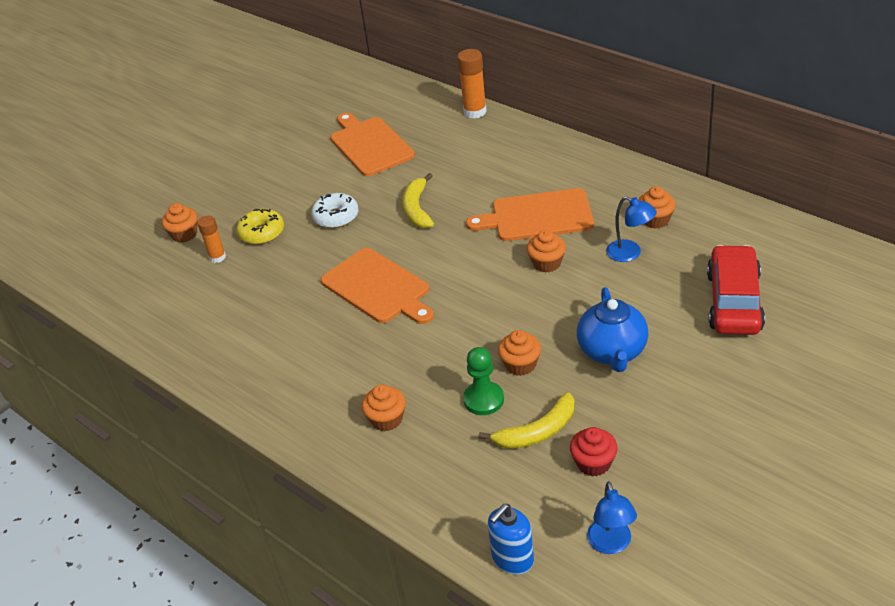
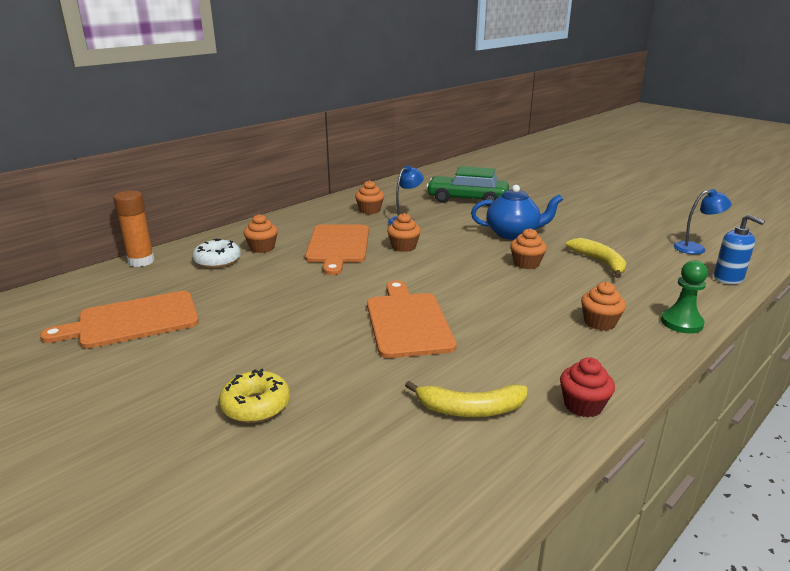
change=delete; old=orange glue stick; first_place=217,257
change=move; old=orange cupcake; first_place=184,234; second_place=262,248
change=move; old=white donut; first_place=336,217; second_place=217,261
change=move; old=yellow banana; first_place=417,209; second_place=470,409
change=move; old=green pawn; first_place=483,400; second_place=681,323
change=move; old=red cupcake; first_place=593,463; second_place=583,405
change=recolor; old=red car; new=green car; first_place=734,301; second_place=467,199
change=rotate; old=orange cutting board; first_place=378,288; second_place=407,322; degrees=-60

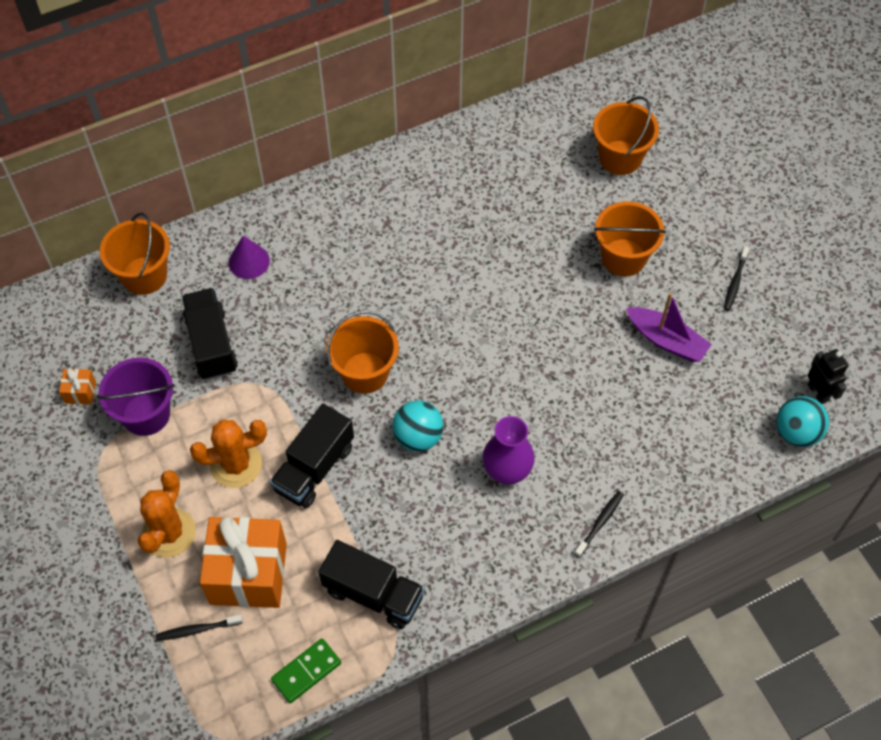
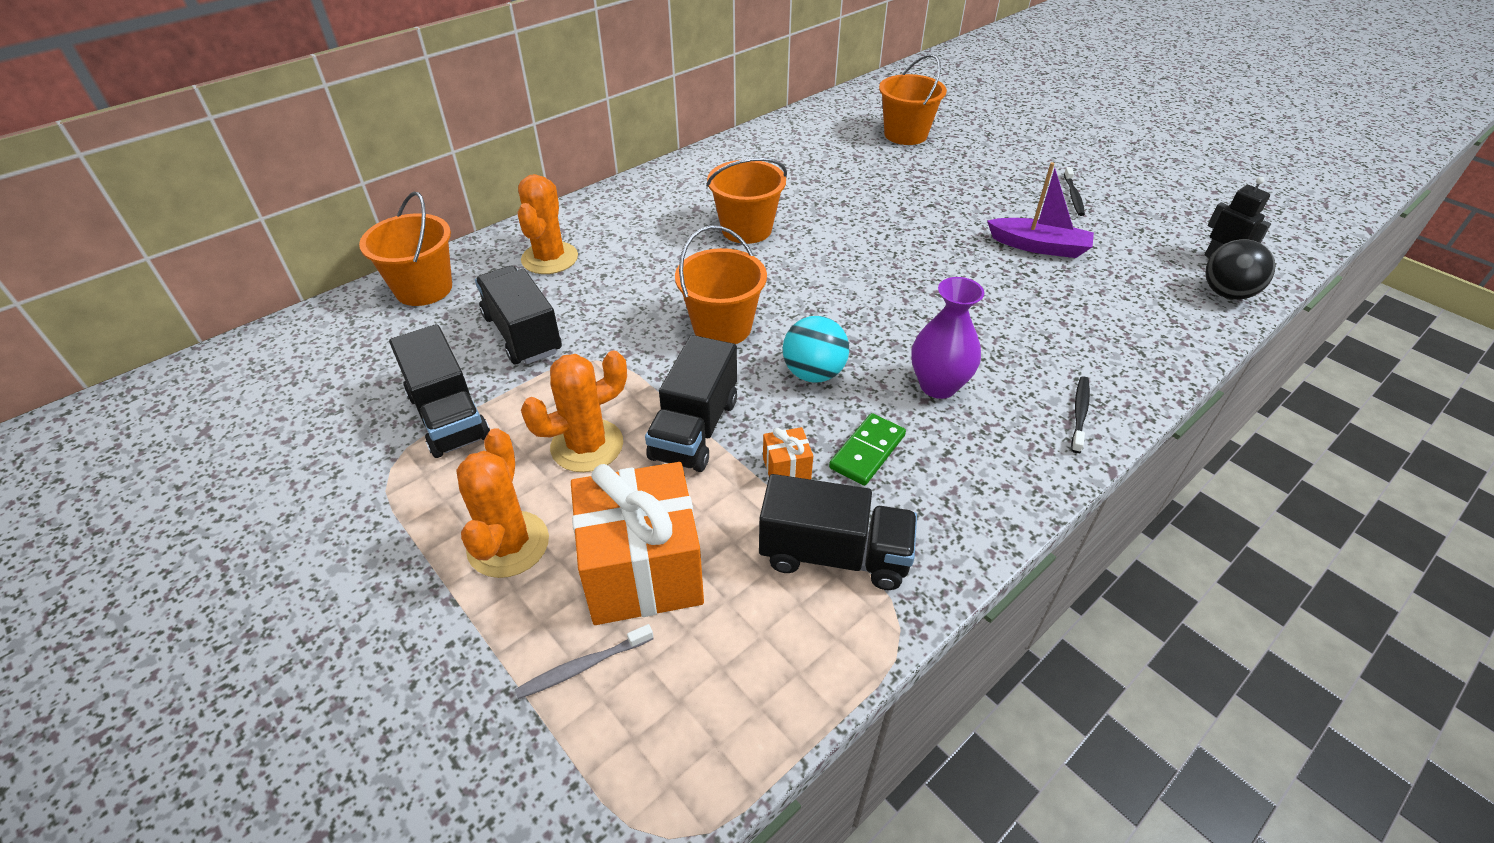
change=move; old=orange gift; first_place=80,392; second_place=786,468
change=move; old=green domino; first_place=306,671; second_place=867,451
change=move; old=orange bucket; first_place=623,257; second_place=746,229
change=replace; old=purple bucket; new=black truck; first_place=146,414; second_place=448,416
change=replace; old=purple cone; new=orange cactus; first_place=249,261; second_place=550,258
change=recolor; old=black toothbrush; new=grey toothbrush; first_place=197,629; second_place=582,666
change=recolor; old=turquoise ball; new=black ball; first_place=796,432; second_place=1226,293

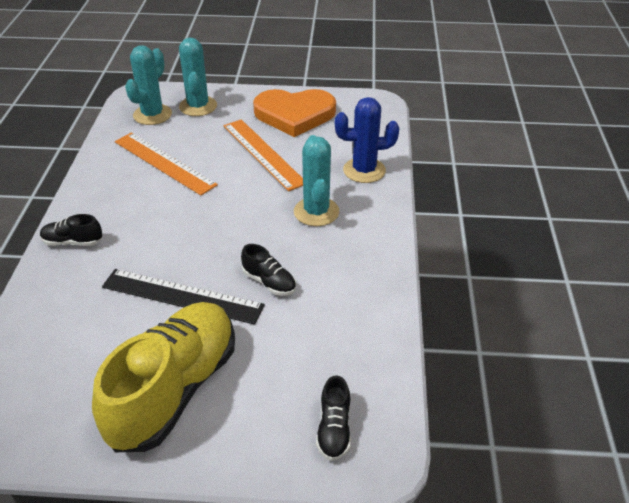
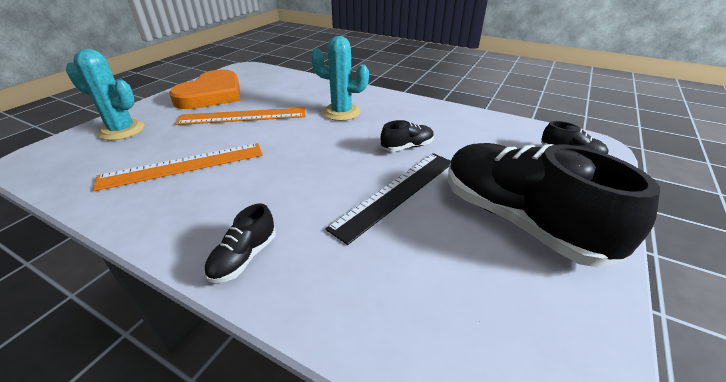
change=delete; old=turquoise cactus; first_place=152,115
change=delete; old=blue cactus; first_place=364,170
change=recolor; old=yellow shoe; new=black shoe; first_place=174,390; second_place=519,220

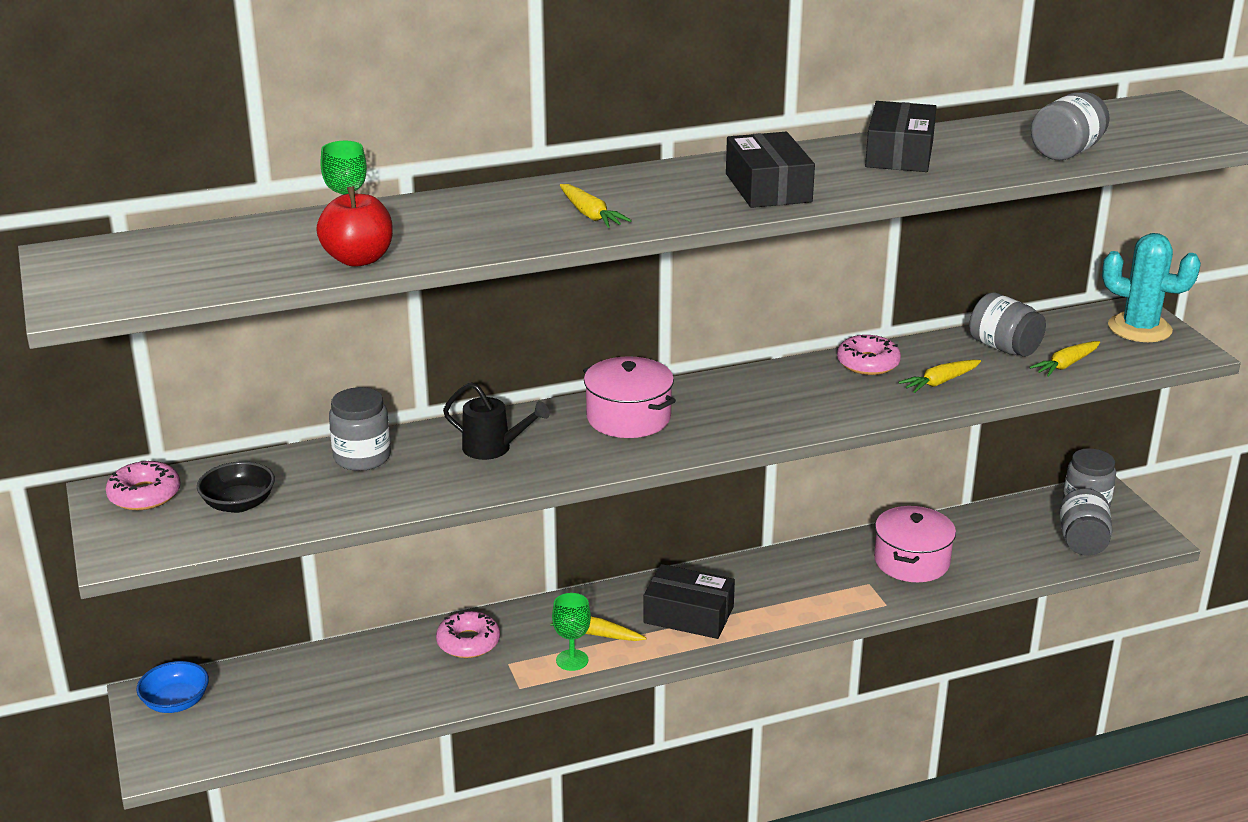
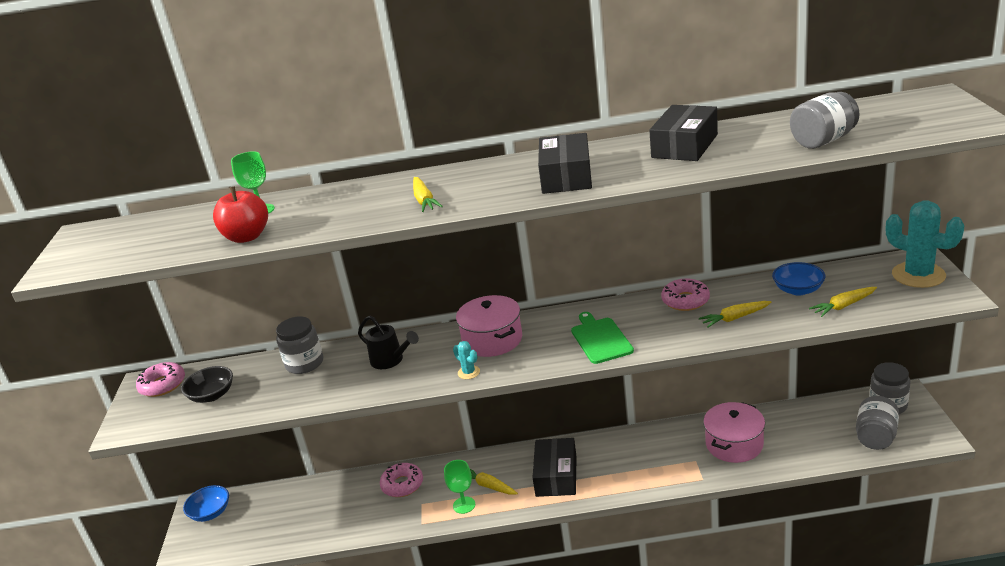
change=insert; new=turquoise cactus; second_place=469,372
change=insert; new=green cutting board; second_place=600,339
change=replace; old=grey jar; new=blue bowl; first_place=1004,348; second_place=798,290
change=rotate; old=black box; first_place=688,615; second_place=556,476; degrees=60

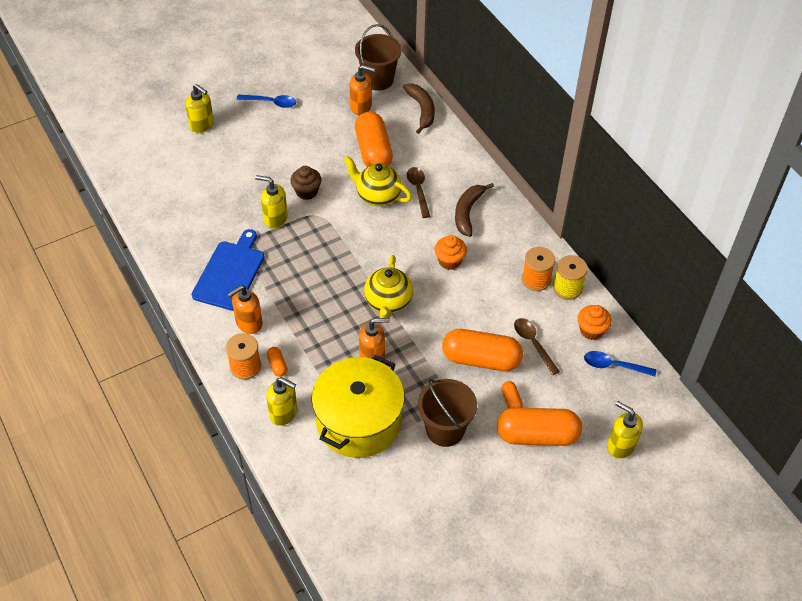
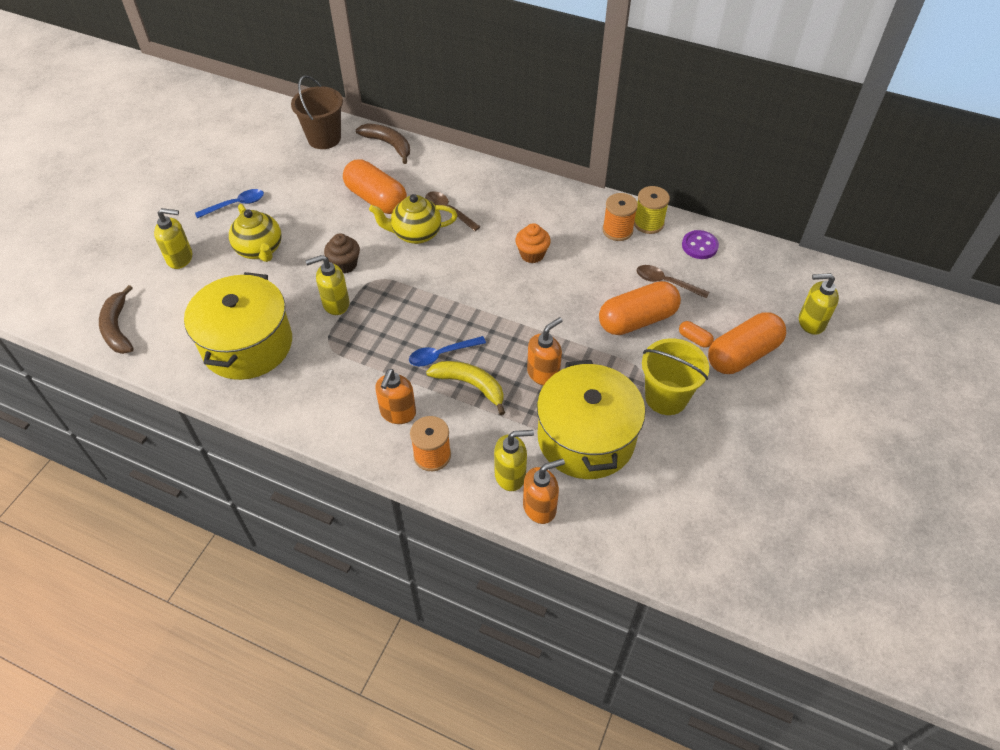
change=delete; old=blue cutting board; first_place=230,273
change=delete; old=orange capsule; first_place=277,365
change=insert; new=yellow pot; second_place=247,345
change=insert; new=yellow banana; second_place=471,385
change=move; old=orange soap dispenser; first_place=361,107; second_place=540,507
change=move; old=yellow teapot; first_place=388,302; second_place=260,250
change=move; old=brown banana; first_place=468,212; second_place=117,328
change=move; old=blue spoon; first_place=614,366; second_place=442,354
change=replace; old=orange cupcake; new=purple button; first_place=591,330; second_place=699,246
change=recolor; old=brown bucket; new=yellow bucket; first_place=445,430; second_place=666,397

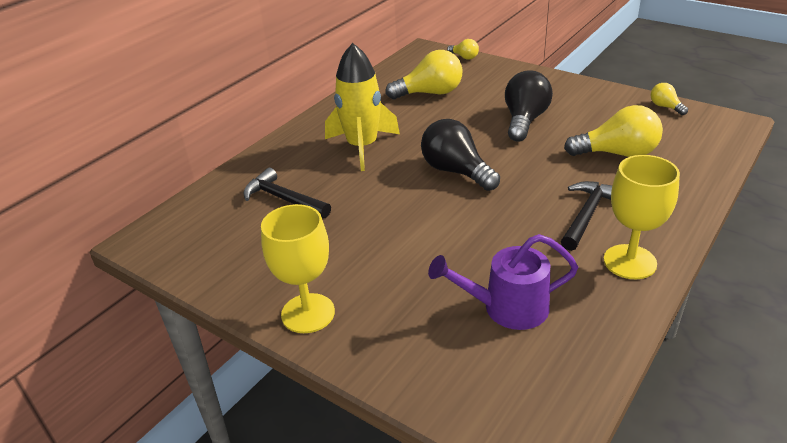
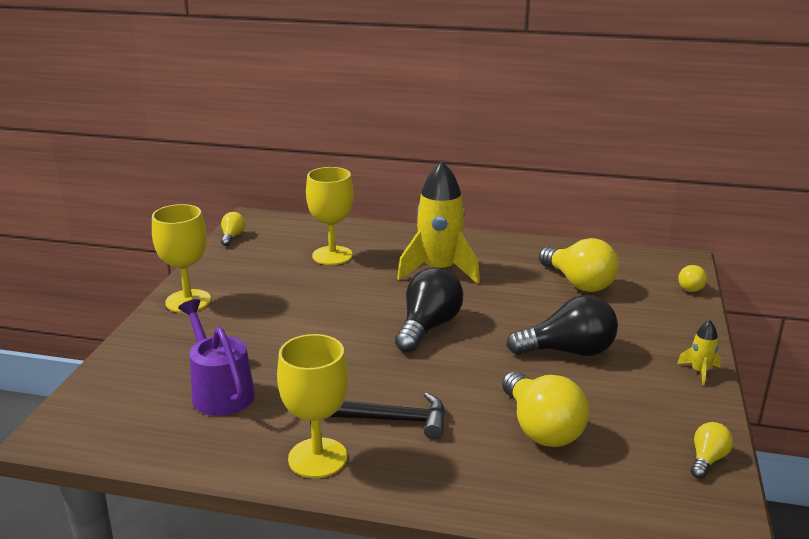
change=insert; new=yellow light bulb; second_place=232,237
change=insert; new=yellow rocket; second_place=699,371
change=replace; old=black hammer; new=yellow goblet; first_place=284,199; second_place=332,255

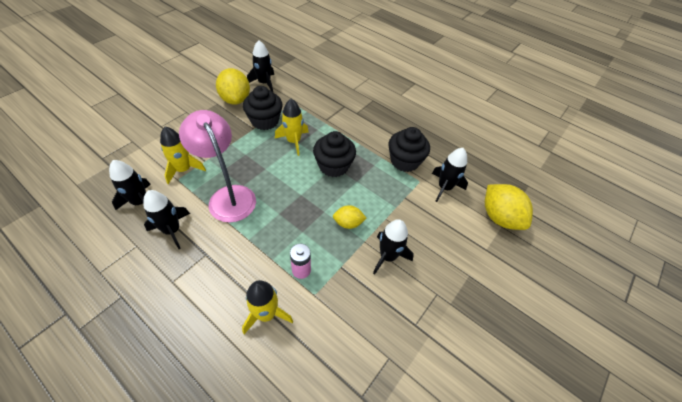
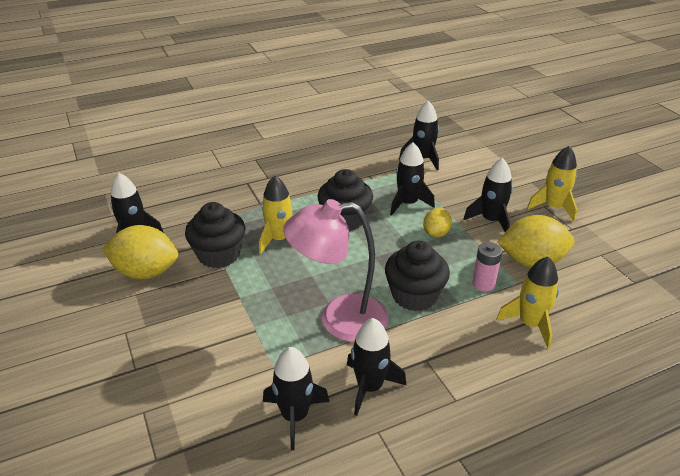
change=insert; new=black rocket; second_place=408,203
change=move; old=yellow rocket; first_place=184,170; second_place=553,207
change=move; old=black cupcake; first_place=404,161; second_place=414,295
change=move; old=yellow lemon; first_place=499,217; second_place=531,261

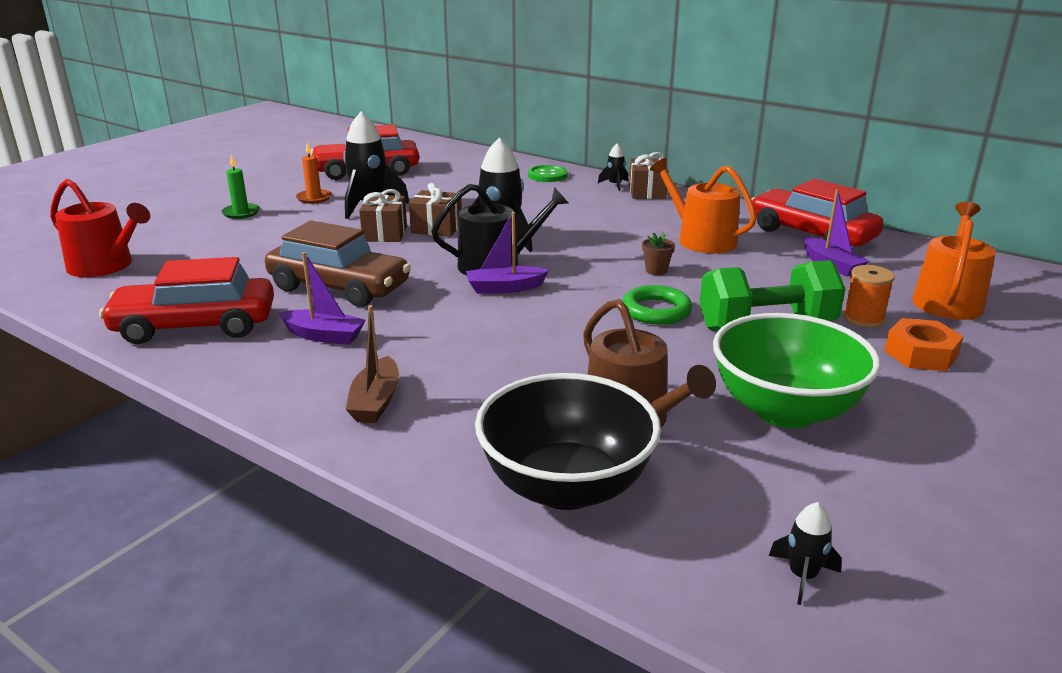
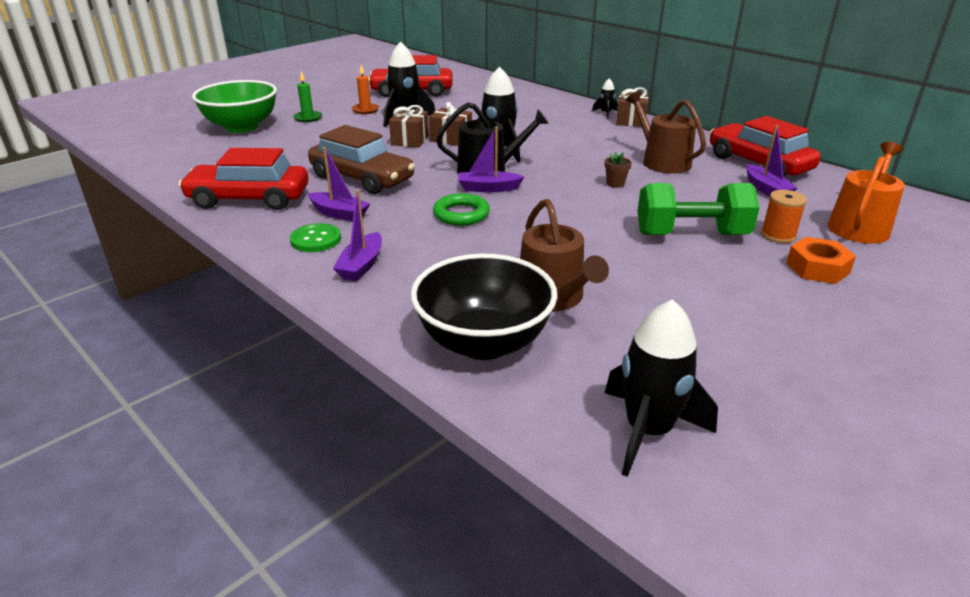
change=delete; old=red watering can; first_place=106,266
change=move; old=green button; first_place=547,175; second_place=315,240
change=move; old=green ring; first_place=656,310; second_place=461,214
change=move; old=green bowl; first_place=785,410; second_place=242,127
change=recolor; old=brown boat; new=purple boat; first_place=376,402; second_place=361,265
change=recolor; old=orange watering can; new=brown watering can; first_place=701,239; second_place=662,161
change=resize; old=black rocket; first_place=802,576; second_place=648,431; factor=2.07

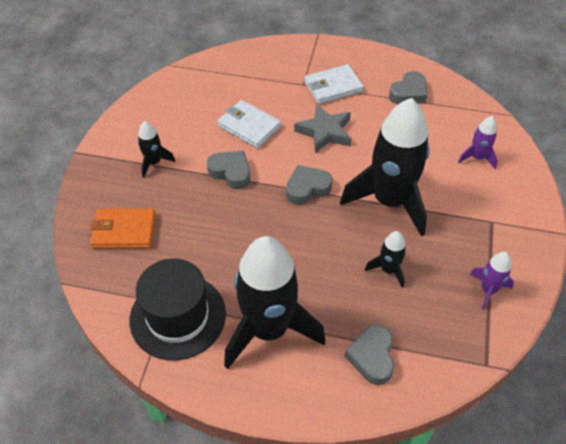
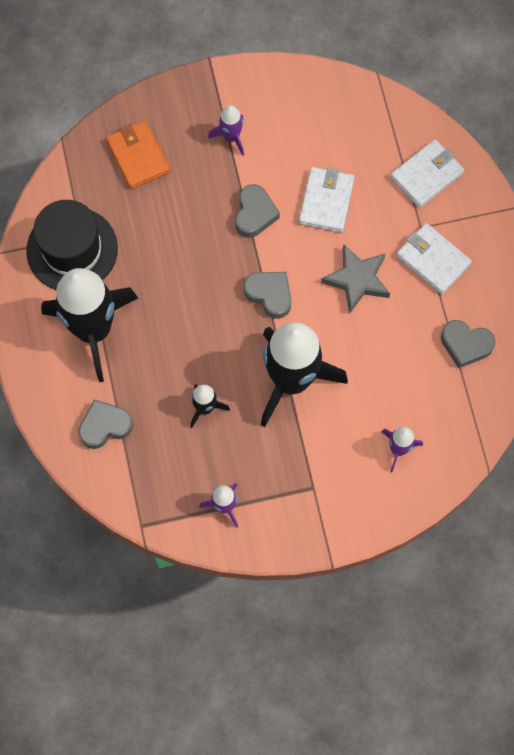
change=insert; new=white wallet; second_place=426,175
change=recolor; old=black rocket; new=purple rocket; first_place=154,162; second_place=231,137

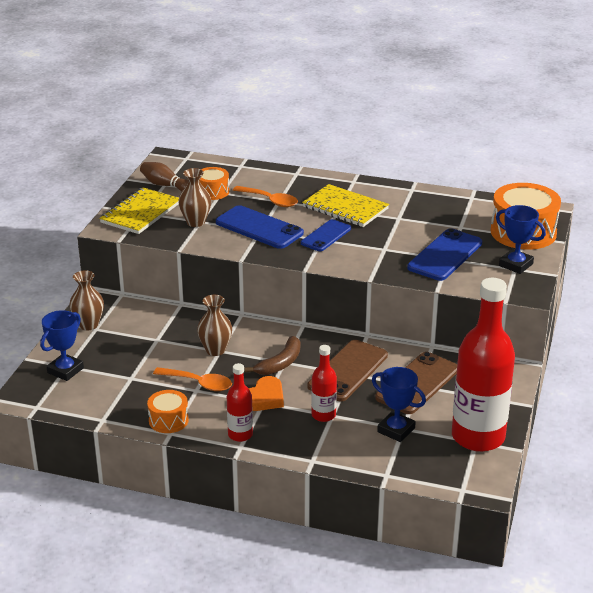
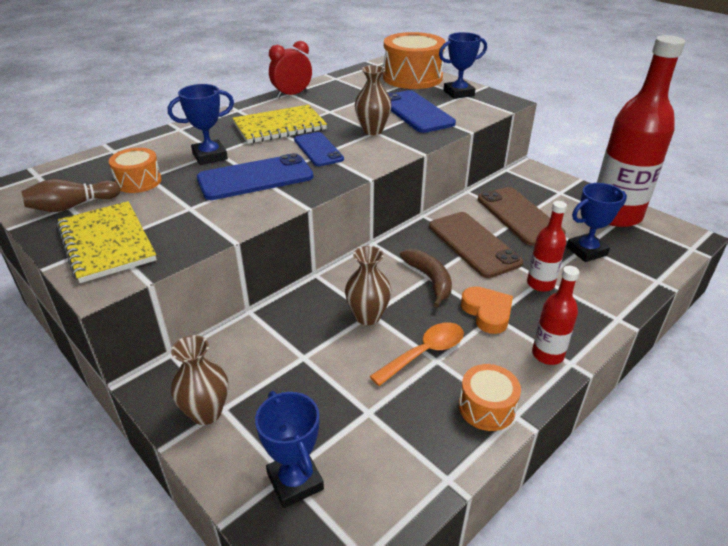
change=insert; new=red clock; second_place=292,95
change=move; old=brown vase; first_place=195,222; second_place=372,130
change=replace; old=orange spoon; new=blue trophy; first_place=270,201; second_place=210,156

